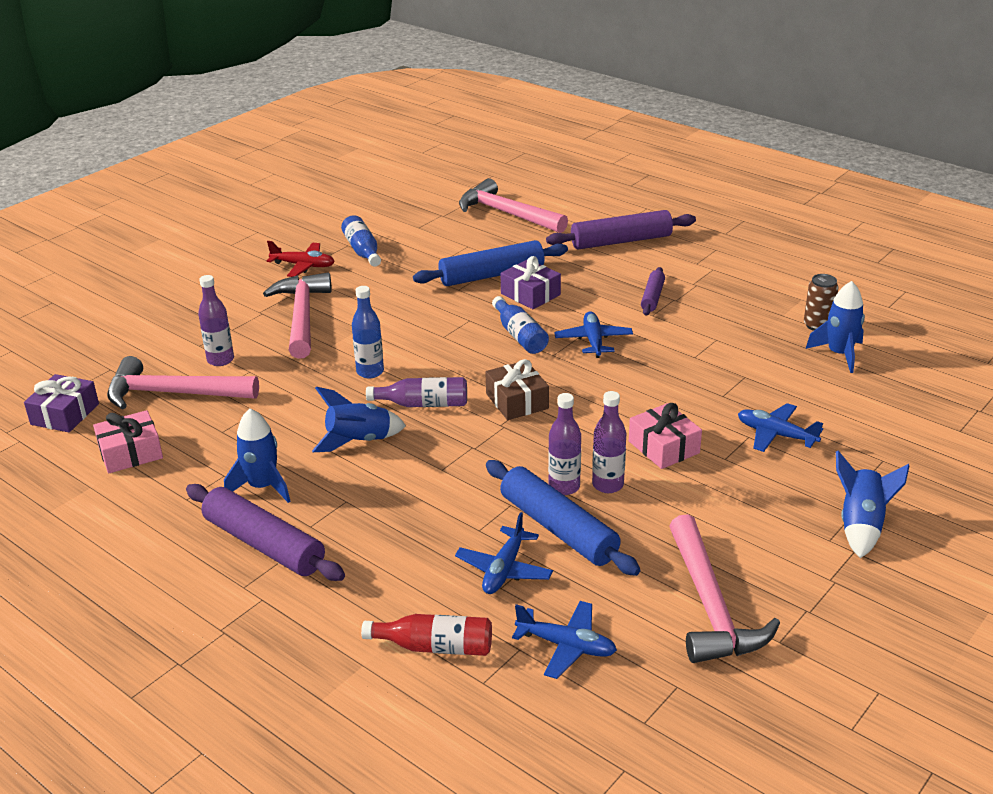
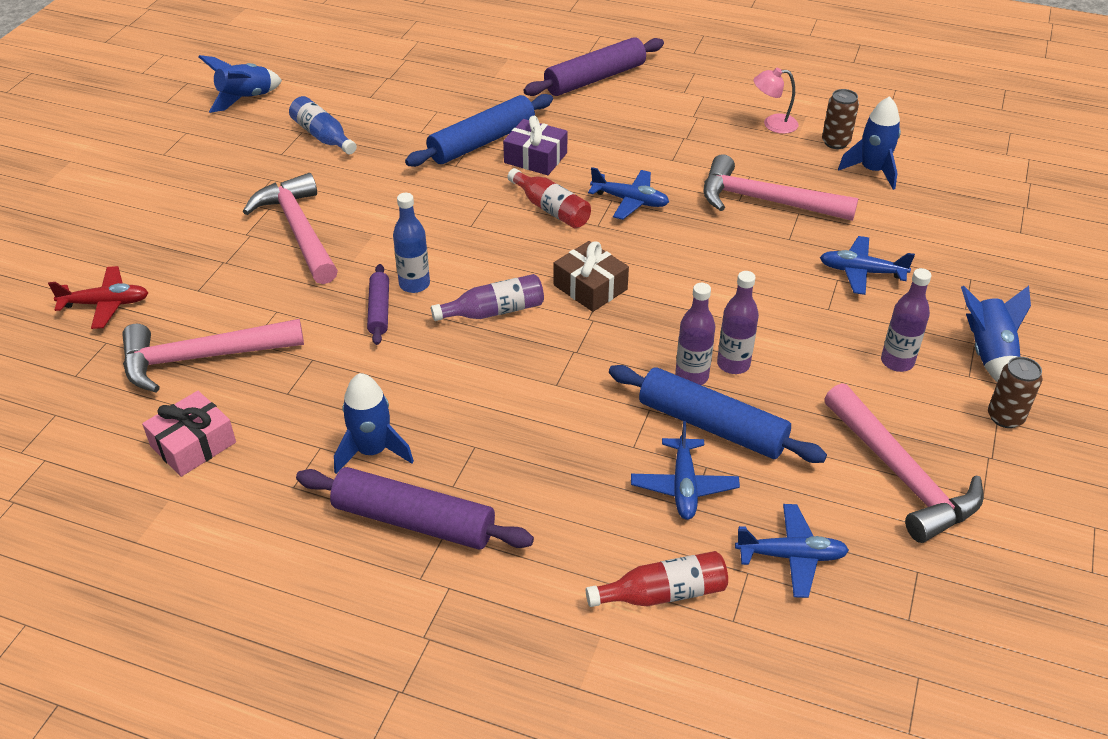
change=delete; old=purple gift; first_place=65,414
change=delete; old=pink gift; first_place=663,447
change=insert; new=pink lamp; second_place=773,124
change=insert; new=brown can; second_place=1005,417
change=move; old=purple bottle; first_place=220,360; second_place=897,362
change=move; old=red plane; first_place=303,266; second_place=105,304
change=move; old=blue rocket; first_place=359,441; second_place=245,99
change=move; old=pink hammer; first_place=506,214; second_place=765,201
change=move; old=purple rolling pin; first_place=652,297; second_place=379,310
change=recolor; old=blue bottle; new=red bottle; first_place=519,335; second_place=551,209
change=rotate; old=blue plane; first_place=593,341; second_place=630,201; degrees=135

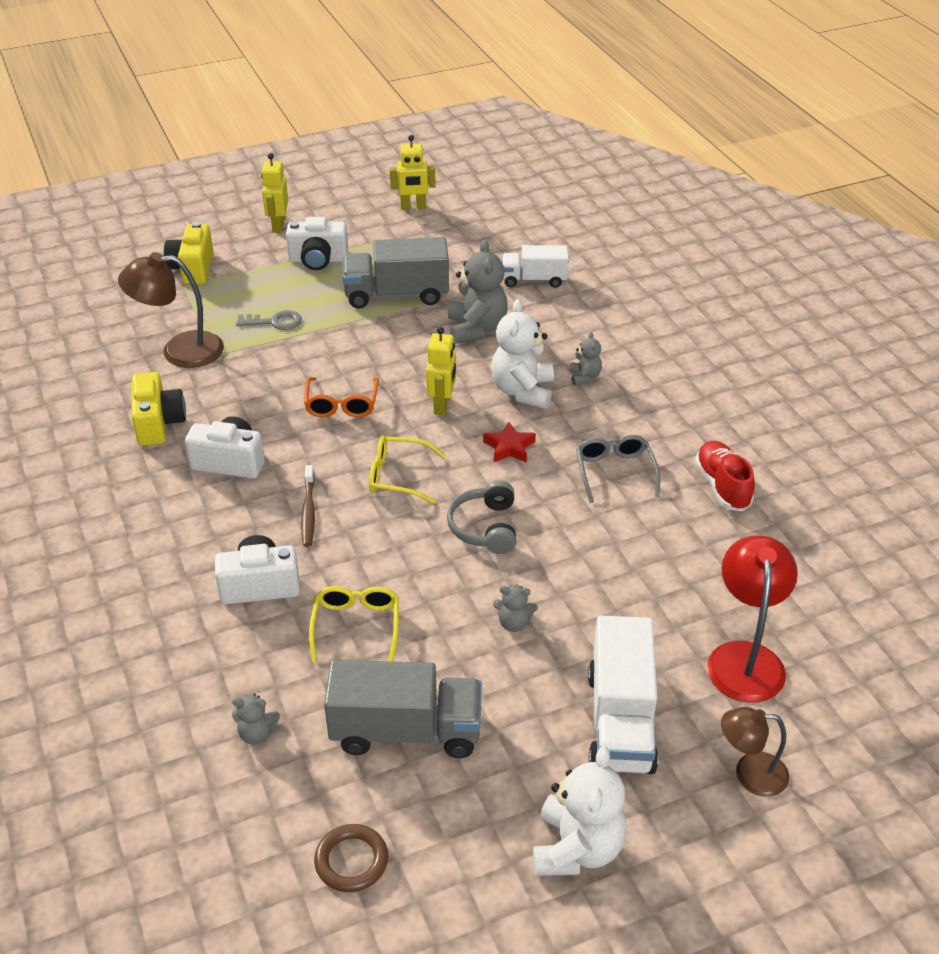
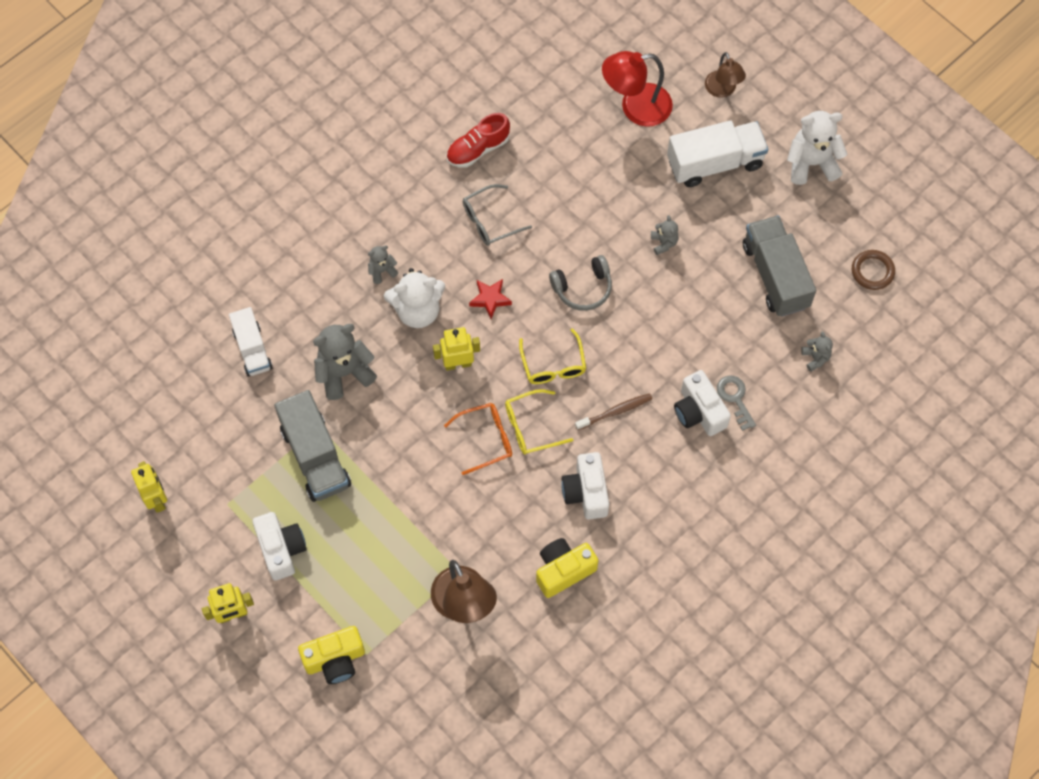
change=move; old=grey key; first_place=275,322; second_place=735,398
change=move; old=yellow glasses; first_place=356,626; second_place=531,427

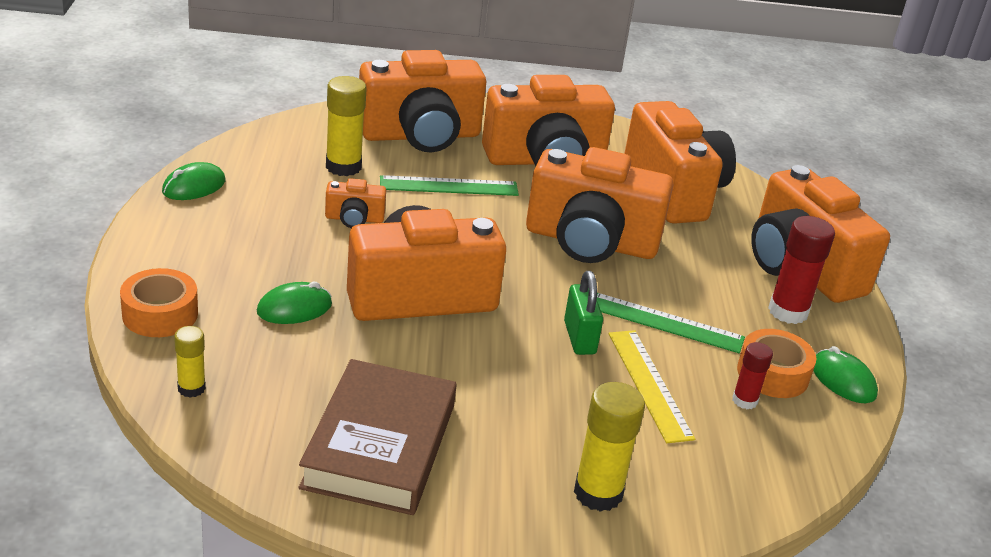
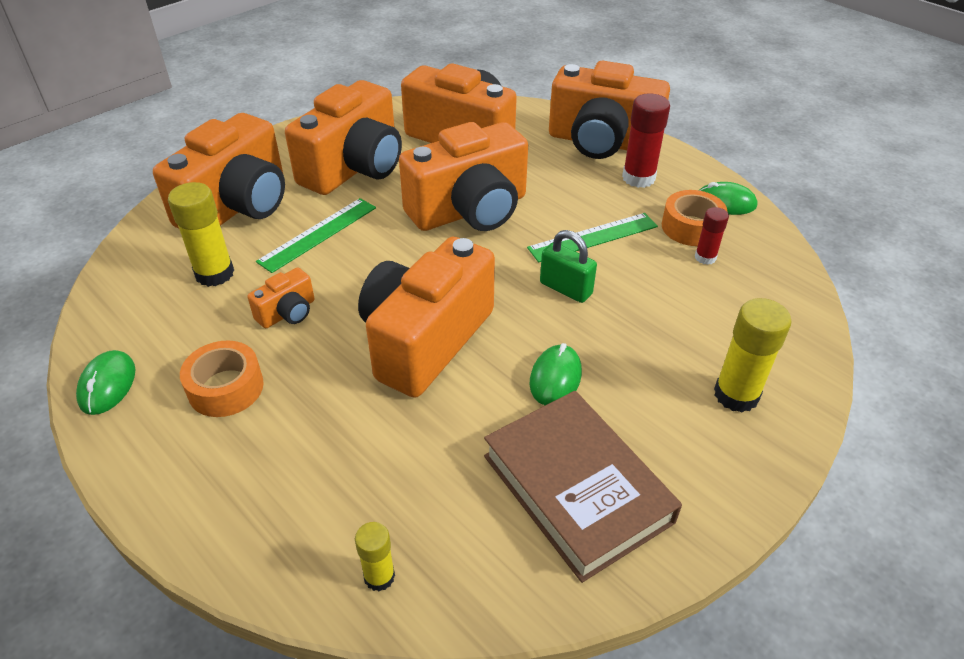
change=delete; old=yellow ruler; first_place=649,384
change=move; old=orange tape; first_place=160,314; second_place=226,388
change=move; old=green mouse; first_place=294,308; second_place=555,378

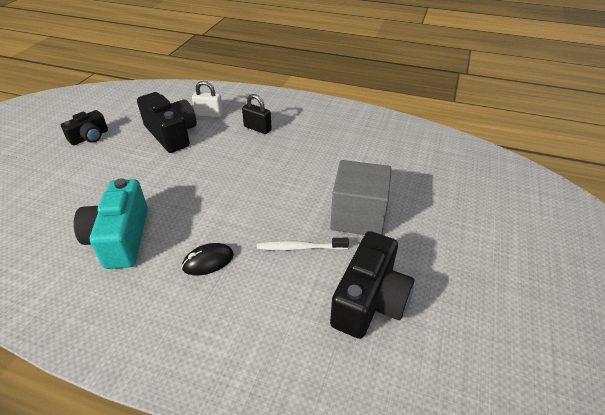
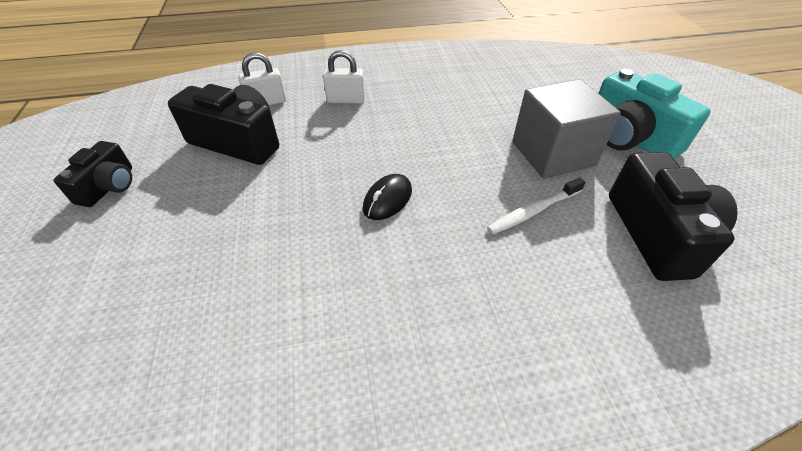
change=move; old=turquoise camera; first_place=120,238; second_place=629,138
change=move; old=black mouse; first_place=208,261; second_place=387,199
change=recolor; old=black padlock; new=white padlock; first_place=257,128; second_place=346,100

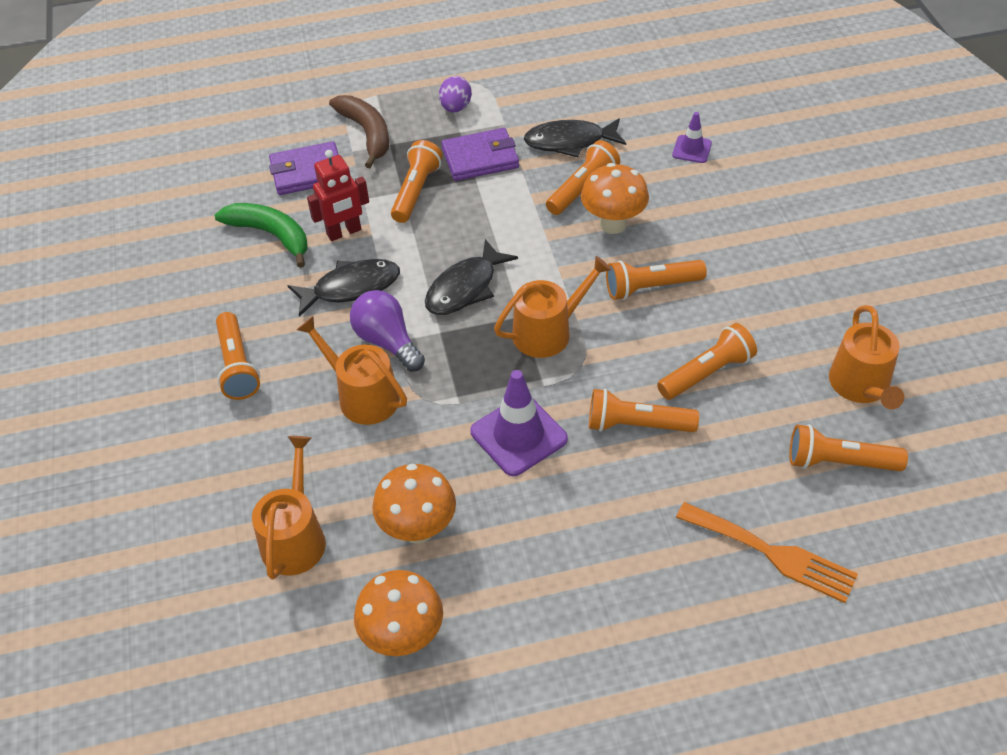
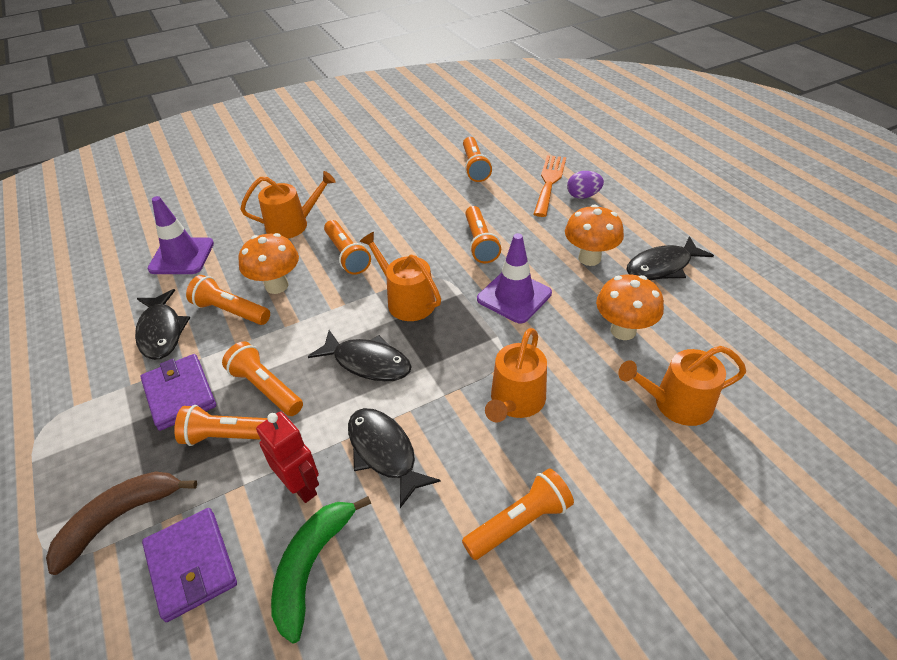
change=delete; old=purple light bulb; first_place=387,342
change=insert; new=black fish; second_place=662,266
change=move; old=orange mushroom; first_place=403,637; second_place=589,258
change=move; old=purple egg; first_place=456,108; second_place=583,196
change=move; old=orange flashlight; first_place=707,373; second_place=266,388
change=move; old=orange watering can; first_place=861,386; second_place=292,225
change=resize; old=purple traffic cone; first_place=692,149; second_place=182,256; factor=1.78

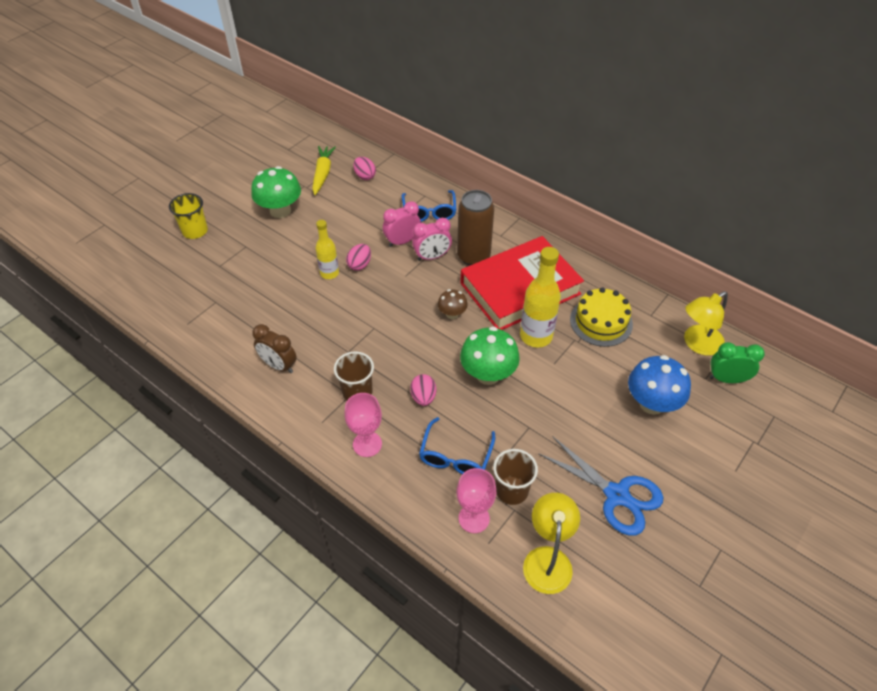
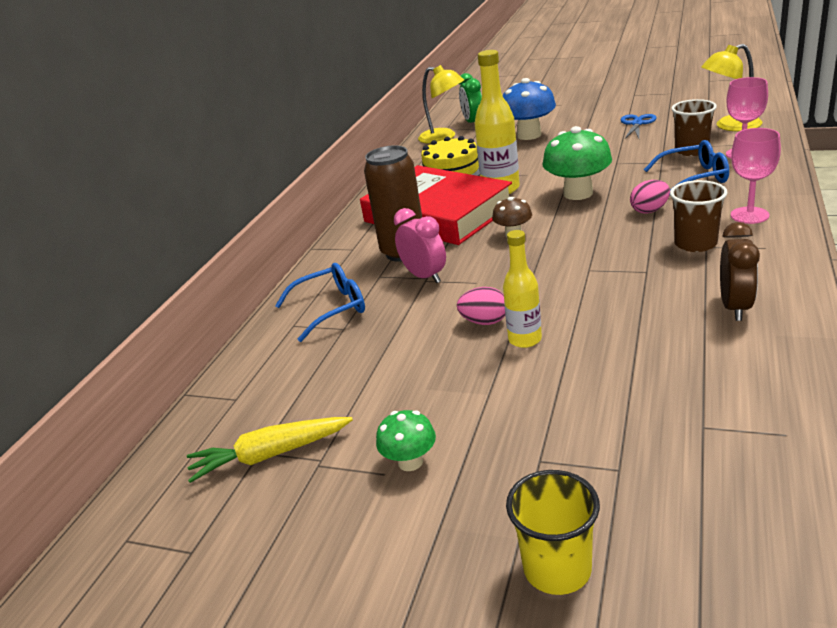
change=delete; old=pink egg; first_place=365,176
change=delete; old=pink clock; first_place=402,241
change=resize; old=green mushroom; first_place=280,211; second_place=410,462; factor=0.55
change=resize; old=blue scissors; first_place=617,495; second_place=637,124; factor=0.6

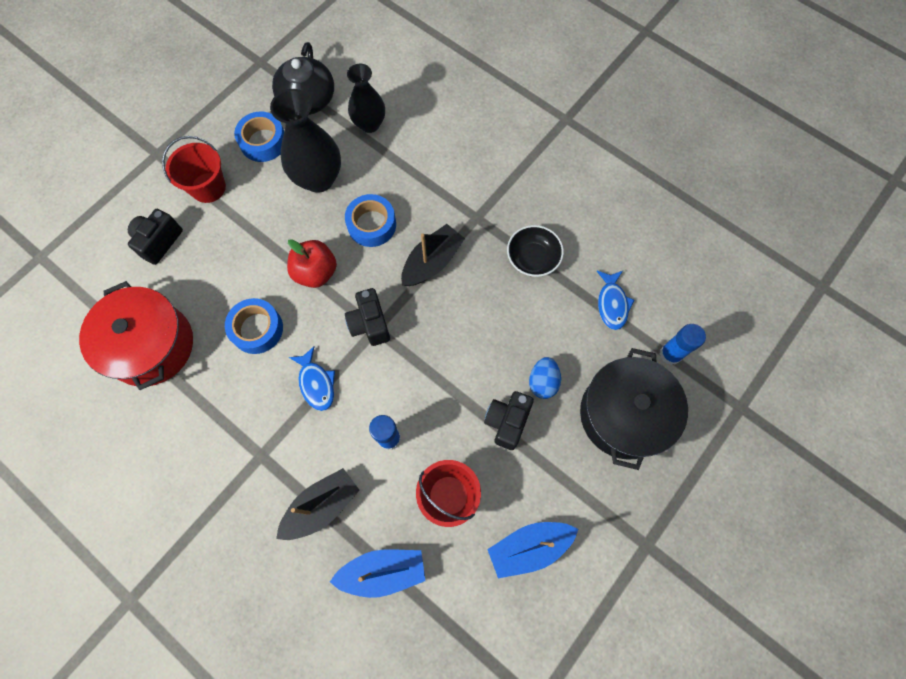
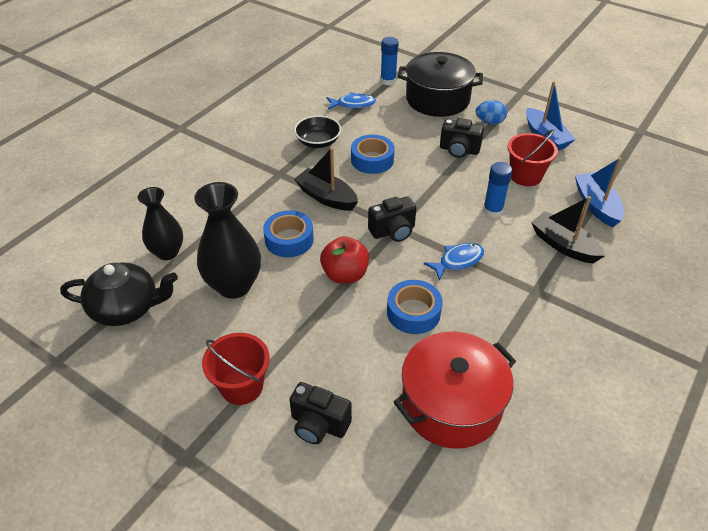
change=move; old=blue tape; first_place=263,142; second_place=372,160
change=move; old=blue egg; first_place=543,382; second_place=489,122

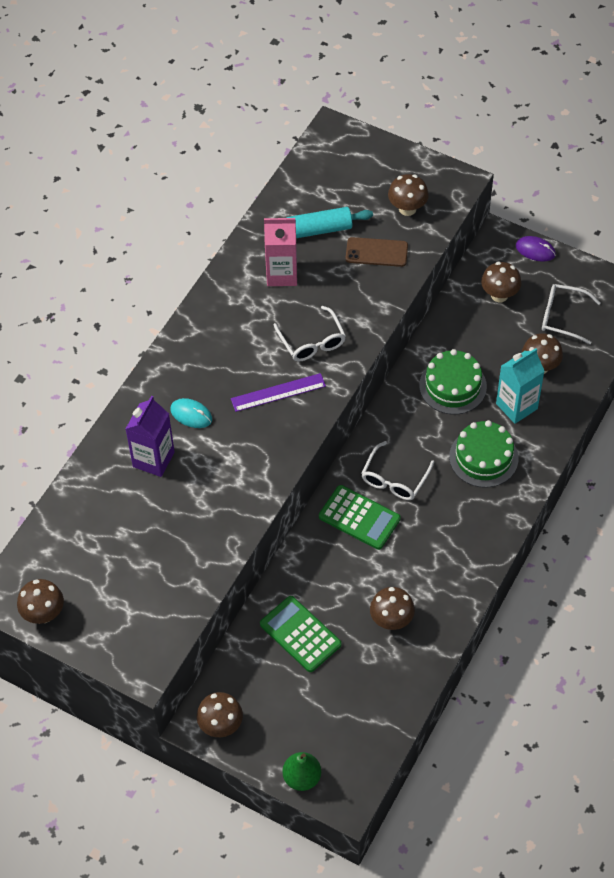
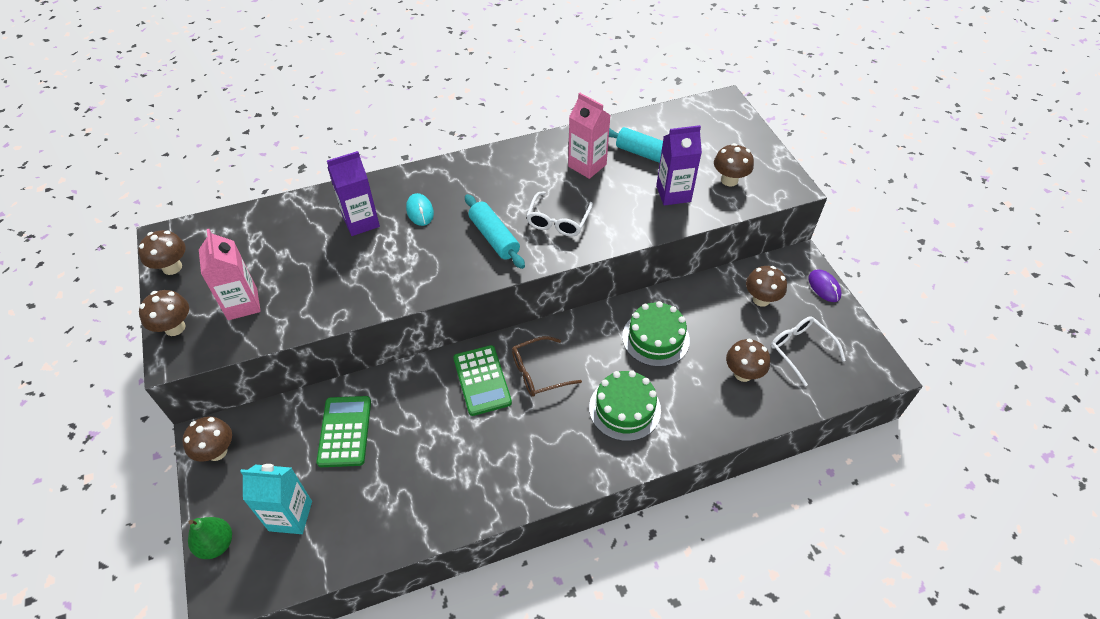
change=insert; new=pink carton; second_place=242,304
change=move; old=brown mushroom; first_place=391,620; second_place=175,328
change=move; old=turquoise carton; first_place=516,406; second_place=290,516
change=replace; old=purple ruler; new=turquoise rolling pin; first_place=278,392; second_place=494,237
change=replace; old=brown phone; new=purple carton; first_place=376,252; second_place=673,194
change=recolor; old=white glasses; new=brown glasses; first_place=394,479; second_place=538,372

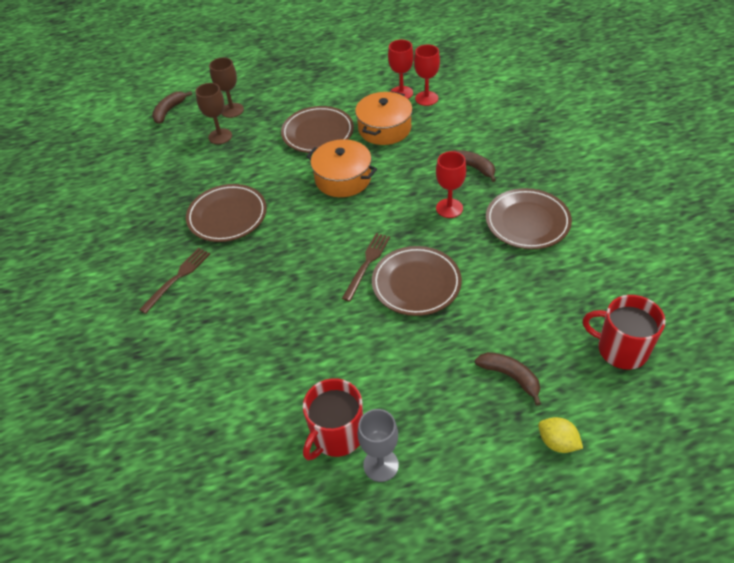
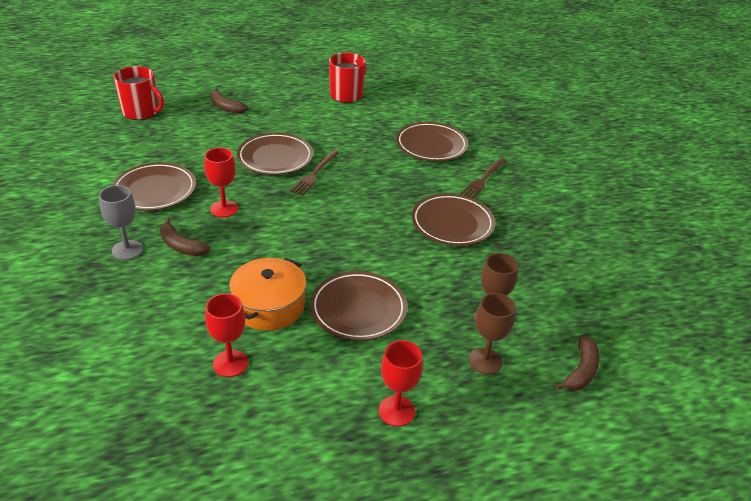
change=delete; old=orange pot; first_place=343,179
change=delete; old=yellow lemon; first_place=557,442
change=insert; new=brown plate; second_place=431,145
change=move; old=grey goblet; first_place=381,465; second_place=127,250
change=move; old=red goblet; first_place=426,98; second_place=396,411

